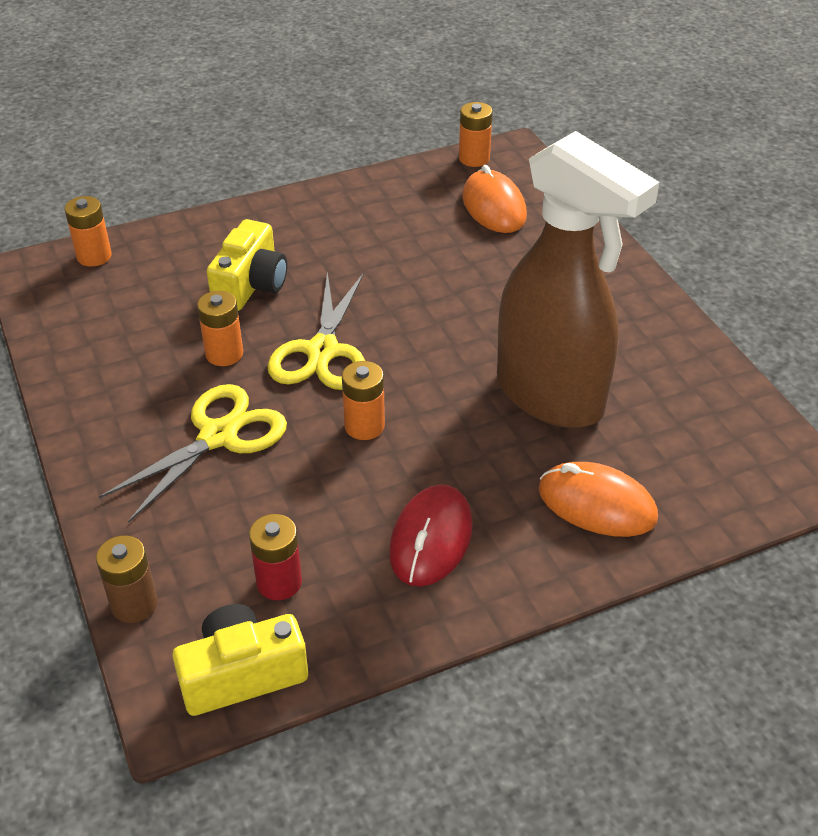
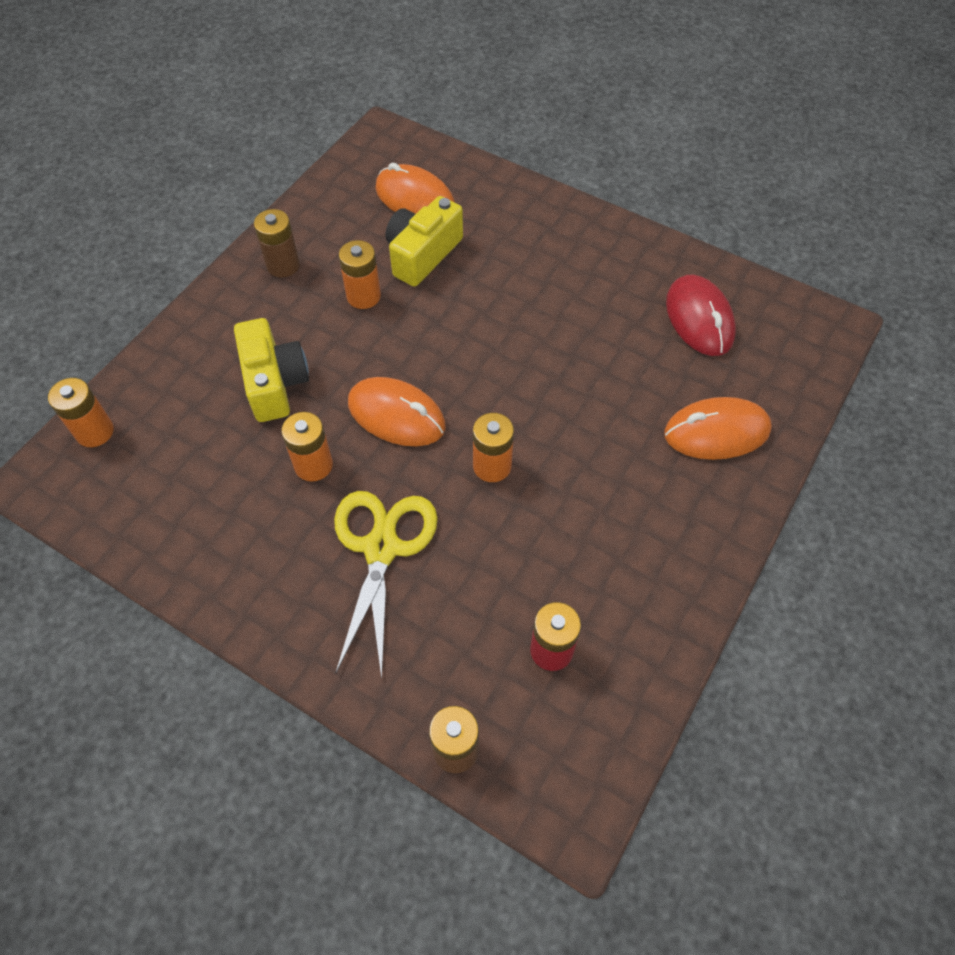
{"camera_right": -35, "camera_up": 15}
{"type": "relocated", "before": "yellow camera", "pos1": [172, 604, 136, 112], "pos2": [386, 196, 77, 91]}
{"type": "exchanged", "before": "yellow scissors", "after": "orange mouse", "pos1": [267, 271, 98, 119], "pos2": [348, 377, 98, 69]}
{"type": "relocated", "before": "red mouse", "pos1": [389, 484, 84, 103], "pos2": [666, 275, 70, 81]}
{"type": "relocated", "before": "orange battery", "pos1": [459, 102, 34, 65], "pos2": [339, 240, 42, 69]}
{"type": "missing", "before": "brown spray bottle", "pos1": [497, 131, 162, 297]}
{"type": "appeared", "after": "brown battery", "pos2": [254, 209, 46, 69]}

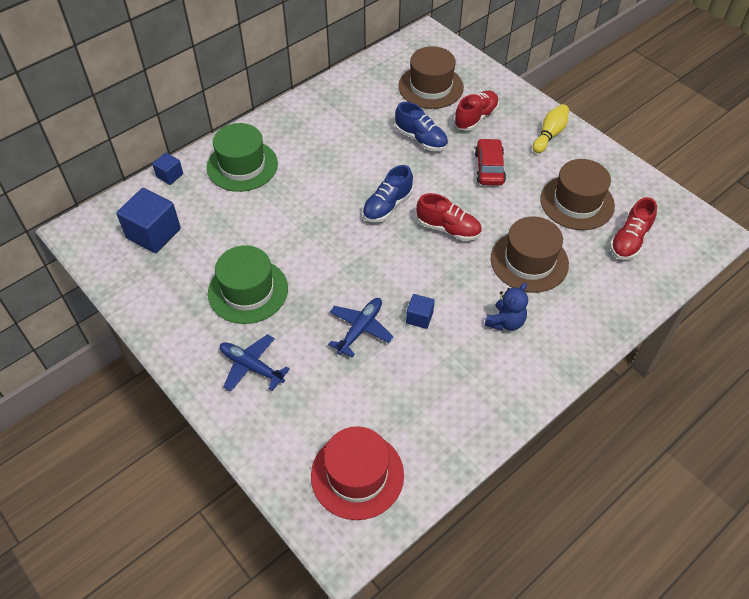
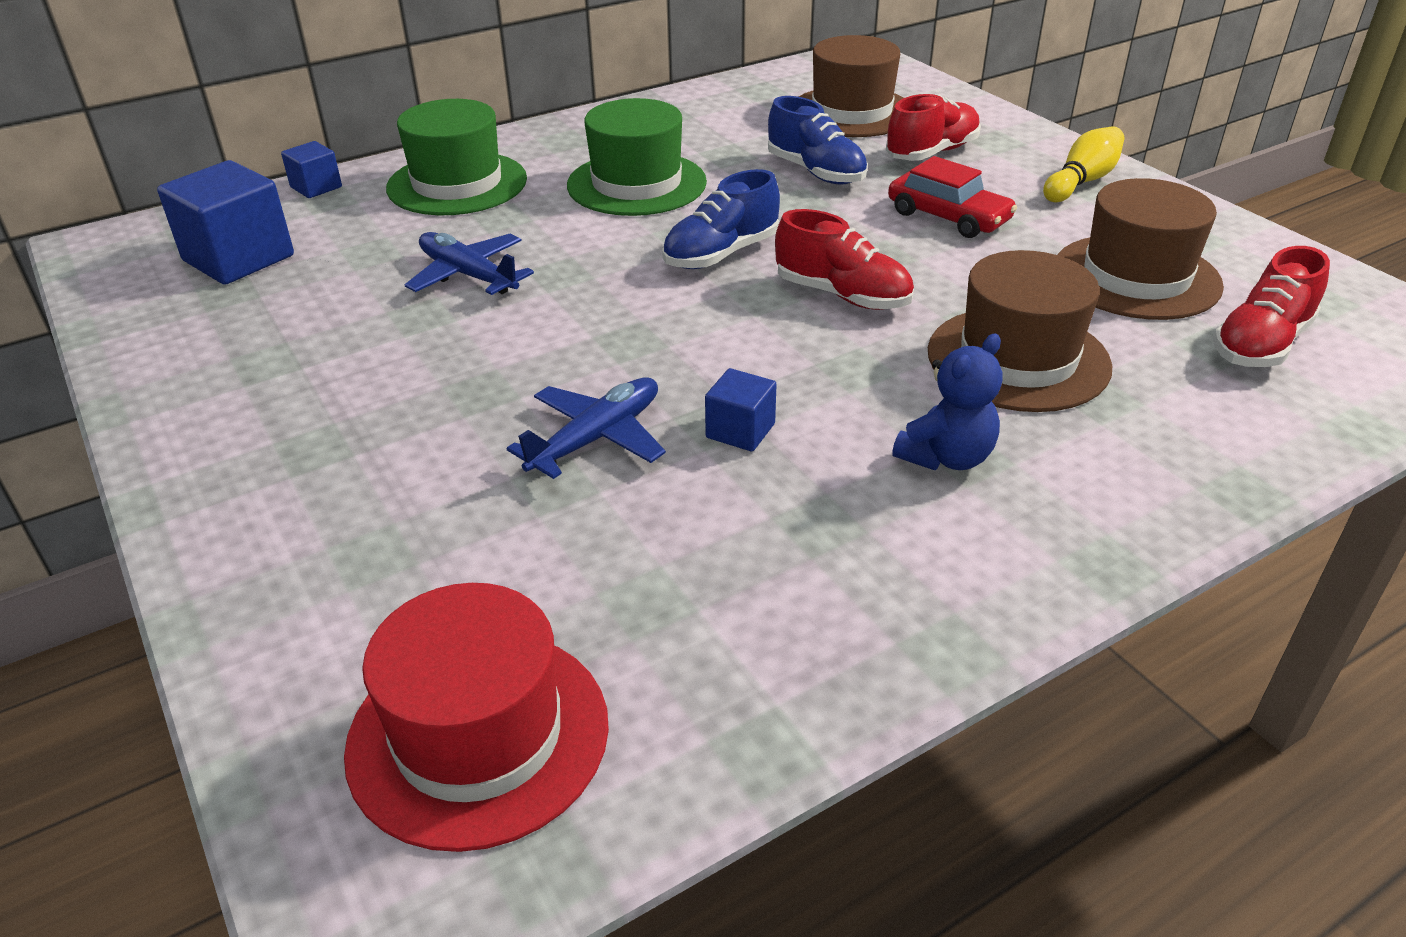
{"camera_right": 10, "camera_up": -15}
{"type": "relocated", "before": "green hat", "pos1": [208, 245, 80, 79], "pos2": [567, 98, 140, 118]}
{"type": "relocated", "before": "blue plane", "pos1": [220, 334, 70, 58], "pos2": [405, 232, 129, 63]}
{"type": "spun", "before": "red car", "pos1": [475, 138, 31, 47], "pos2": [888, 156, 129, 82], "turn": 120}

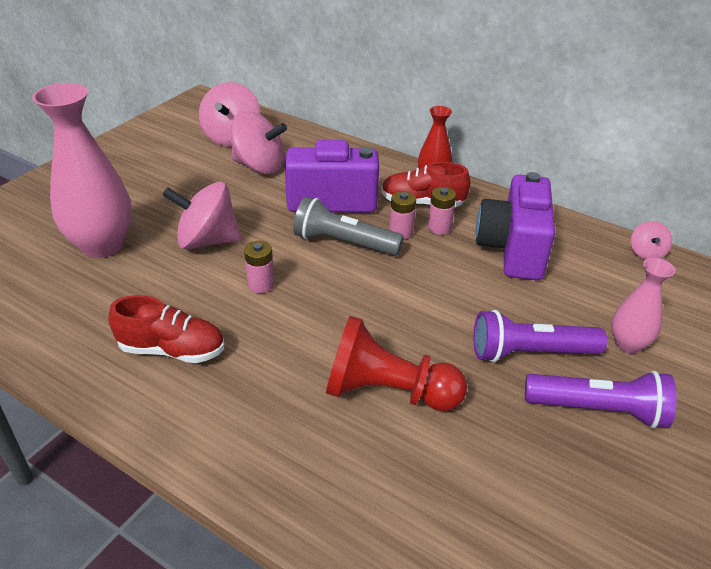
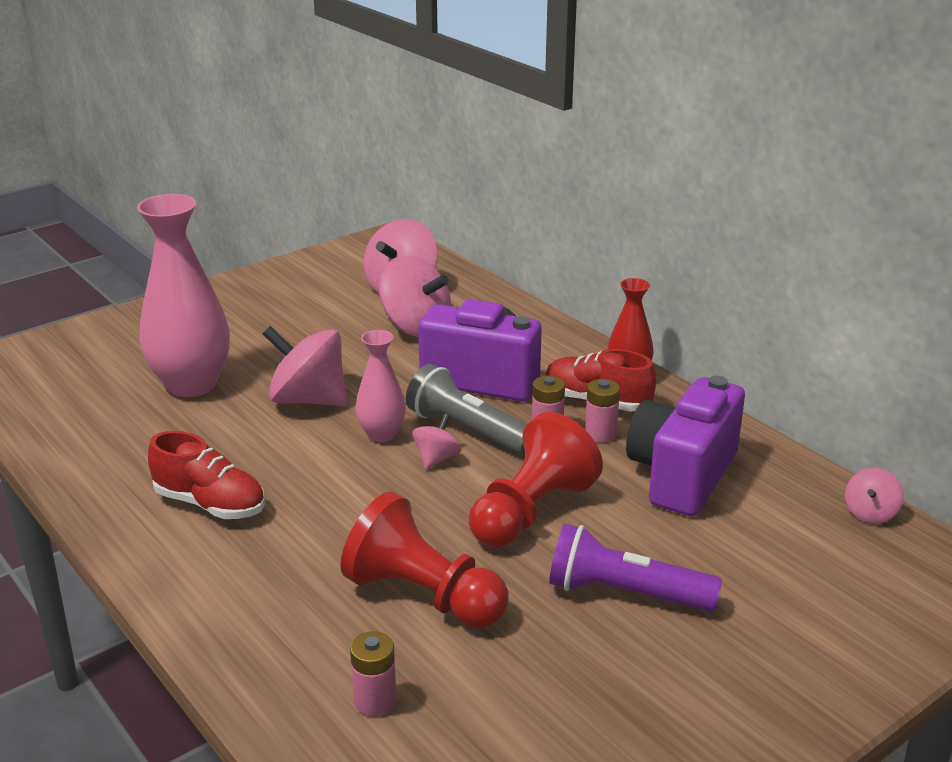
{"camera_right": 20, "camera_up": -10}
{"type": "relocated", "before": "pink battery", "pos1": [244, 241, 31, 52], "pos2": [350, 631, 47, 85]}
{"type": "missing", "before": "purple flashlight", "pos1": [525, 371, 152, 58]}
{"type": "relocated", "before": "pink vase", "pos1": [611, 258, 64, 96], "pos2": [356, 330, 50, 112]}
{"type": "appeared", "after": "pink spinning top", "pos2": [412, 414, 50, 55]}
{"type": "appeared", "after": "red pawn", "pos2": [469, 412, 134, 135]}

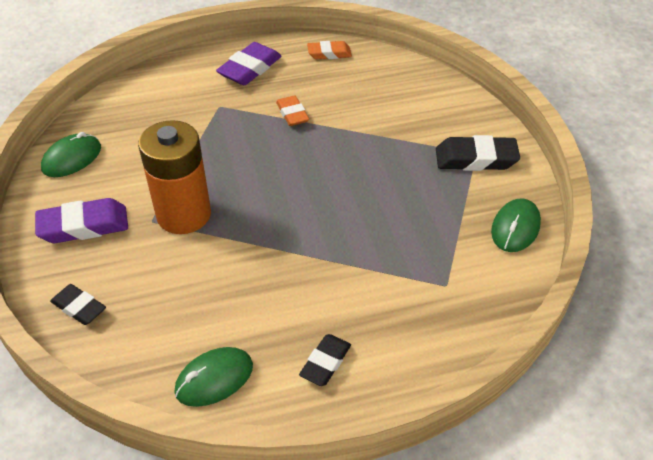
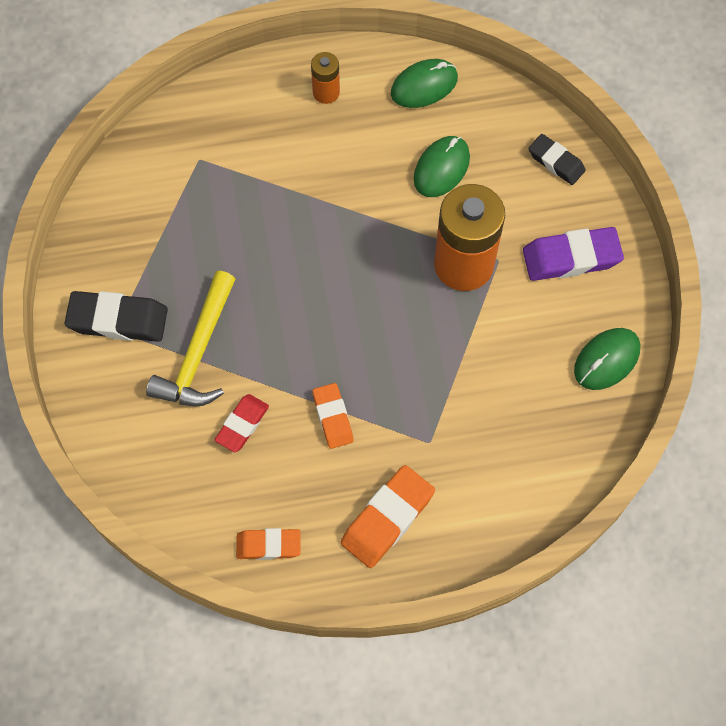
{"camera_right": -175, "camera_up": 20}
{"type": "colour", "before": "purple eraser", "after": "orange eraser", "pos1": [216, 42, 66, 43], "pos2": [341, 465, 94, 103]}
{"type": "exchanged", "before": "black eraser", "after": "orange battery", "pos1": [299, 334, 52, 52], "pos2": [311, 52, 29, 52]}
{"type": "relocated", "before": "green mouse", "pos1": [491, 198, 50, 54], "pos2": [414, 136, 56, 61]}
{"type": "appeared", "after": "yellow hammer", "pos2": [146, 271, 89, 135]}
{"type": "appeared", "after": "red eraser", "pos2": [215, 394, 54, 58]}

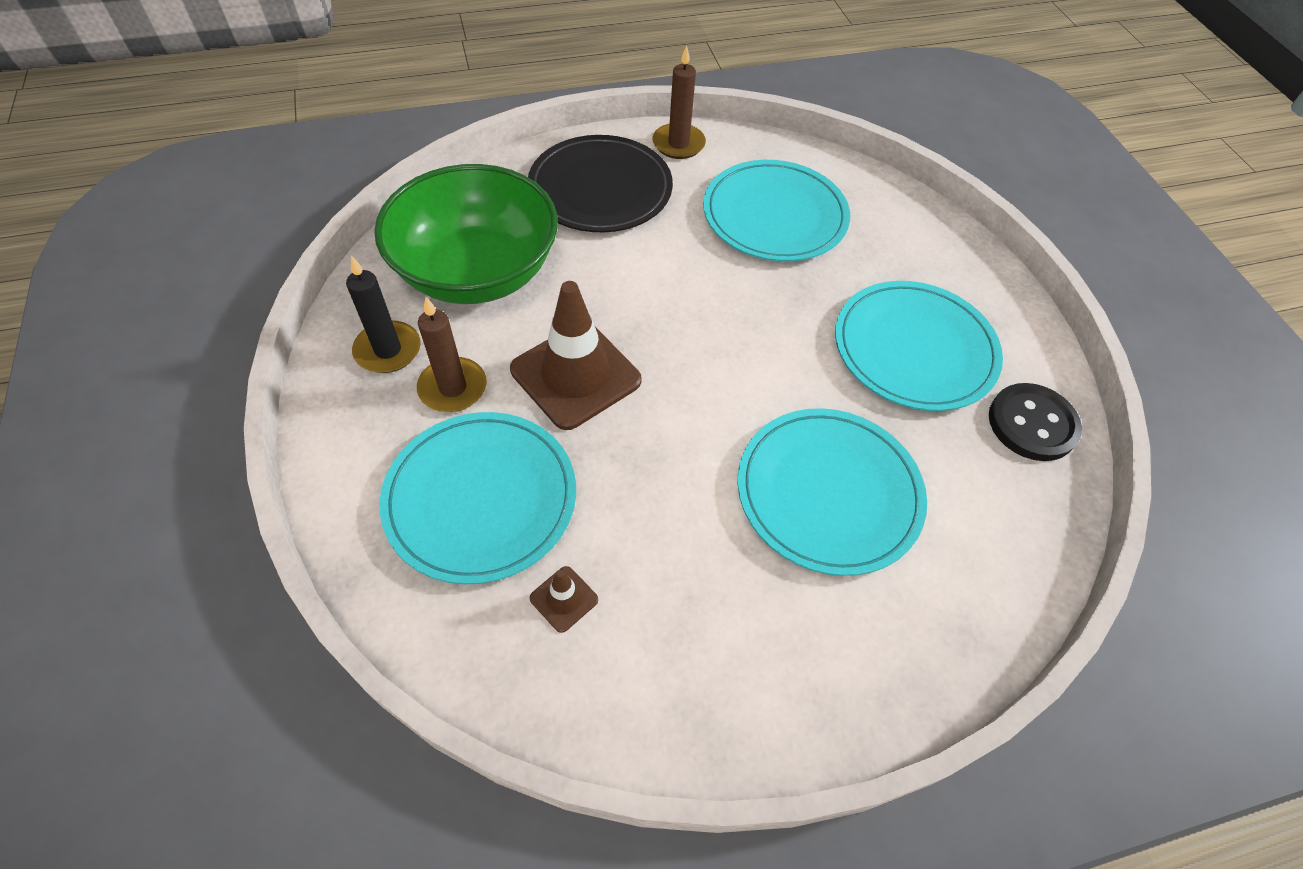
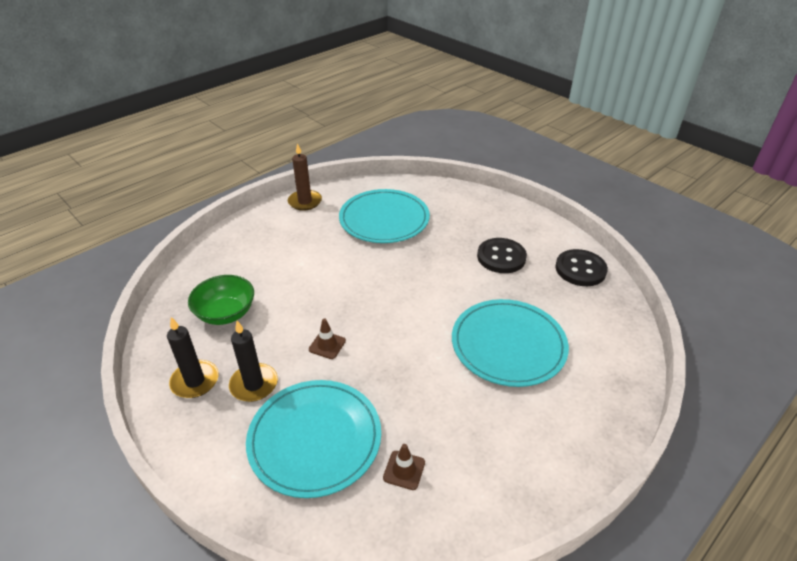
{"camera_right": -25, "camera_up": -15}
{"type": "size", "before": "green bowl", "pos1": [374, 164, 184, 140], "pos2": [188, 275, 66, 50], "scale": 0.54}
{"type": "colour", "before": "brown candle", "after": "black candle", "pos1": [417, 297, 70, 115], "pos2": [229, 321, 49, 81]}
{"type": "size", "before": "brown traffic cone", "pos1": [510, 281, 132, 149], "pos2": [309, 318, 37, 41], "scale": 0.43}
{"type": "missing", "before": "black plate", "pos1": [528, 135, 145, 97]}
{"type": "exchanged", "before": "turquoise plate", "after": "black button", "pos1": [835, 281, 168, 130], "pos2": [477, 238, 50, 35]}

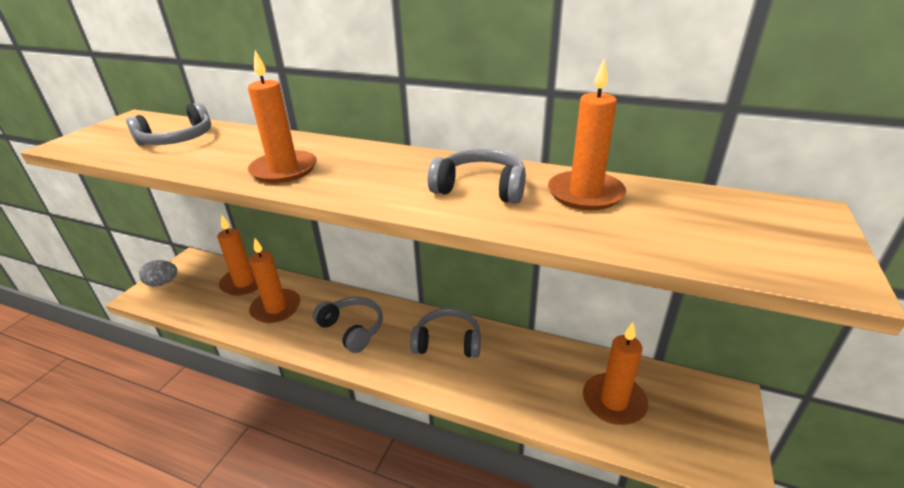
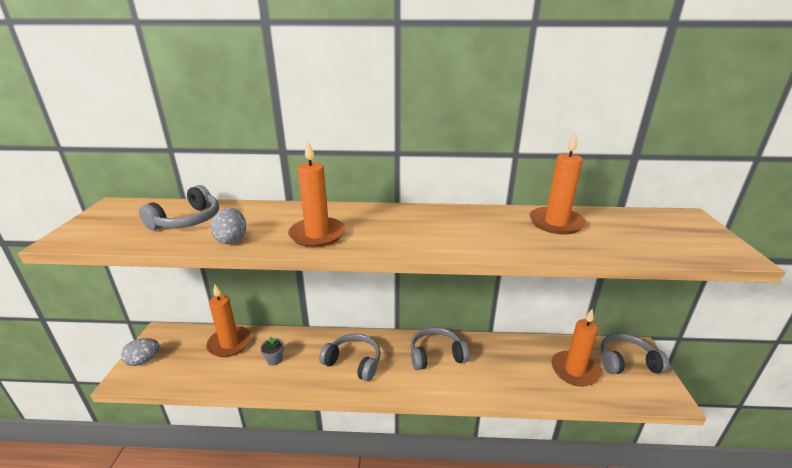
{"camera_right": -20, "camera_up": -5}
{"type": "exchanged", "before": "orange candle", "after": "grey flower pot", "pos1": [249, 238, 51, 85], "pos2": [260, 337, 24, 29]}
{"type": "relocated", "before": "grey headphones", "pos1": [428, 149, 98, 55], "pos2": [601, 333, 69, 41]}
{"type": "appeared", "after": "grey egg", "pos2": [211, 208, 35, 36]}

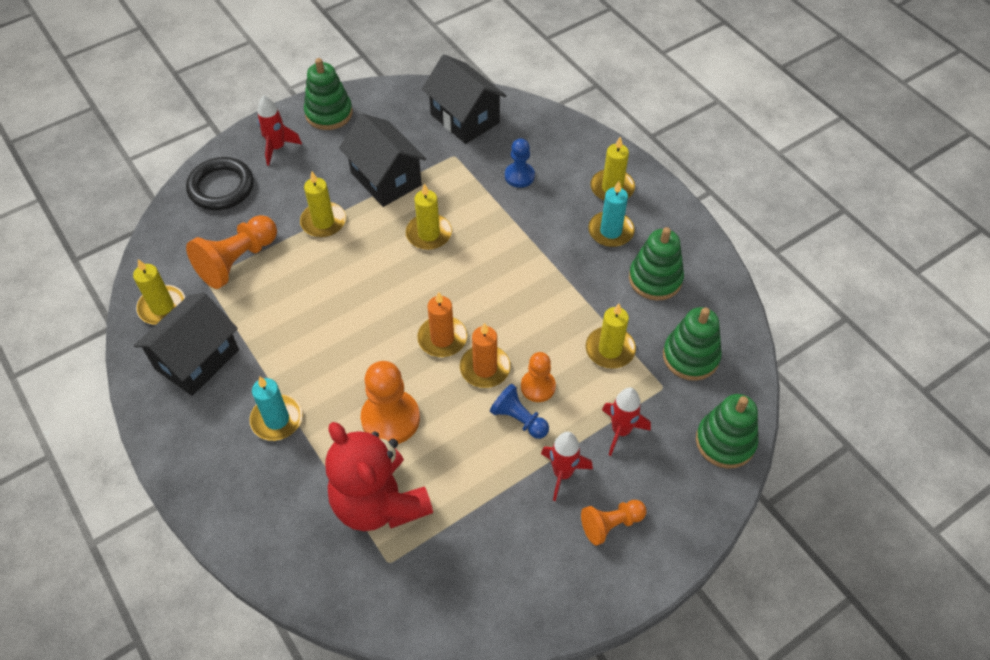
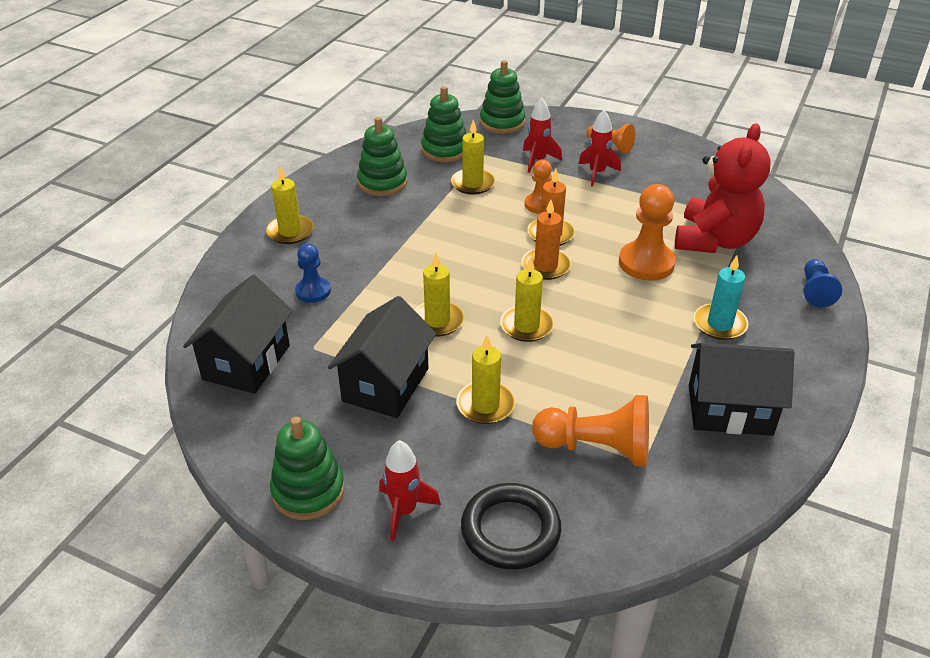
{"camera_right": -120, "camera_up": -15}
{"type": "relocated", "before": "yellow candle", "pos1": [133, 259, 52, 66], "pos2": [500, 257, 54, 85]}
{"type": "relocated", "before": "blue pawn", "pos1": [490, 384, 59, 55], "pos2": [804, 259, 38, 48]}
{"type": "missing", "before": "turquoise candle", "pos1": [588, 181, 47, 66]}

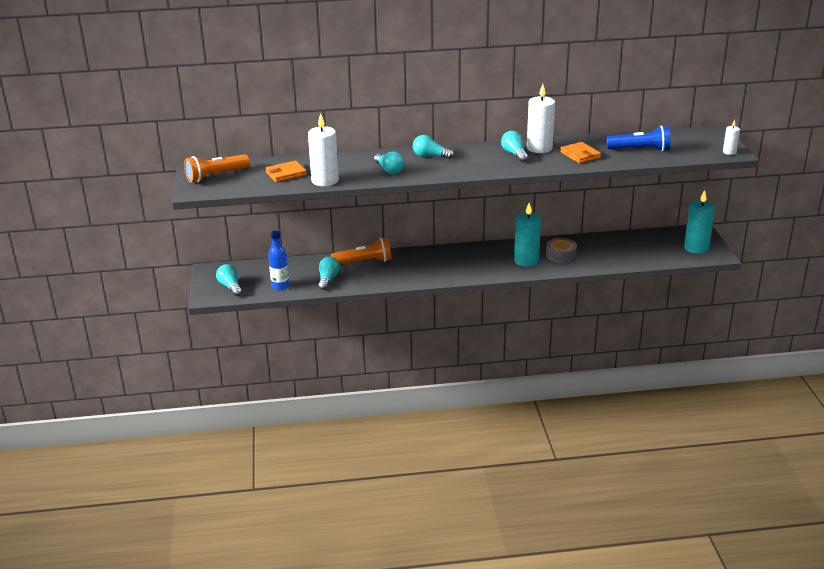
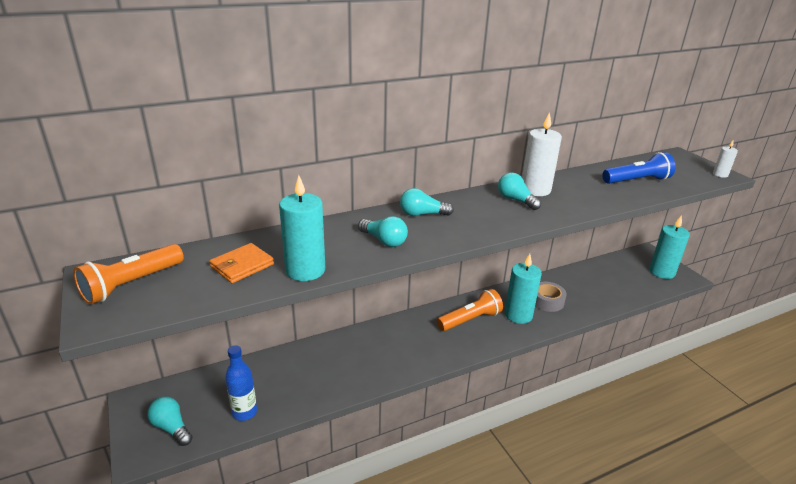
{"camera_right": -20, "camera_up": 0}
{"type": "colour", "before": "white candle", "after": "turquoise candle", "pos1": [308, 113, 31, 73], "pos2": [279, 175, 46, 106]}
{"type": "missing", "before": "turquoise light bulb", "pos1": [318, 257, 22, 33]}
{"type": "relocated", "before": "orange flashlight", "pos1": [331, 238, 60, 26], "pos2": [437, 289, 66, 42]}
{"type": "missing", "before": "orange wallet", "pos1": [560, 142, 41, 22]}

